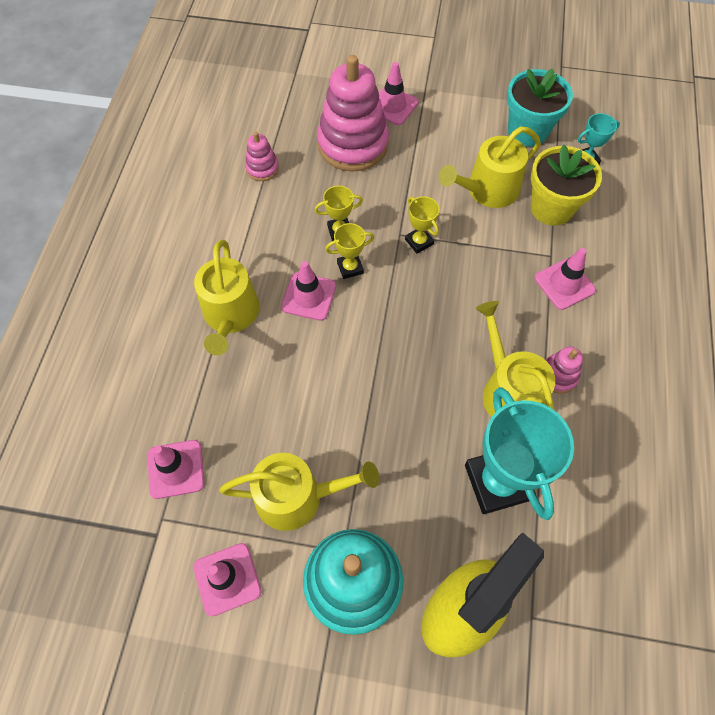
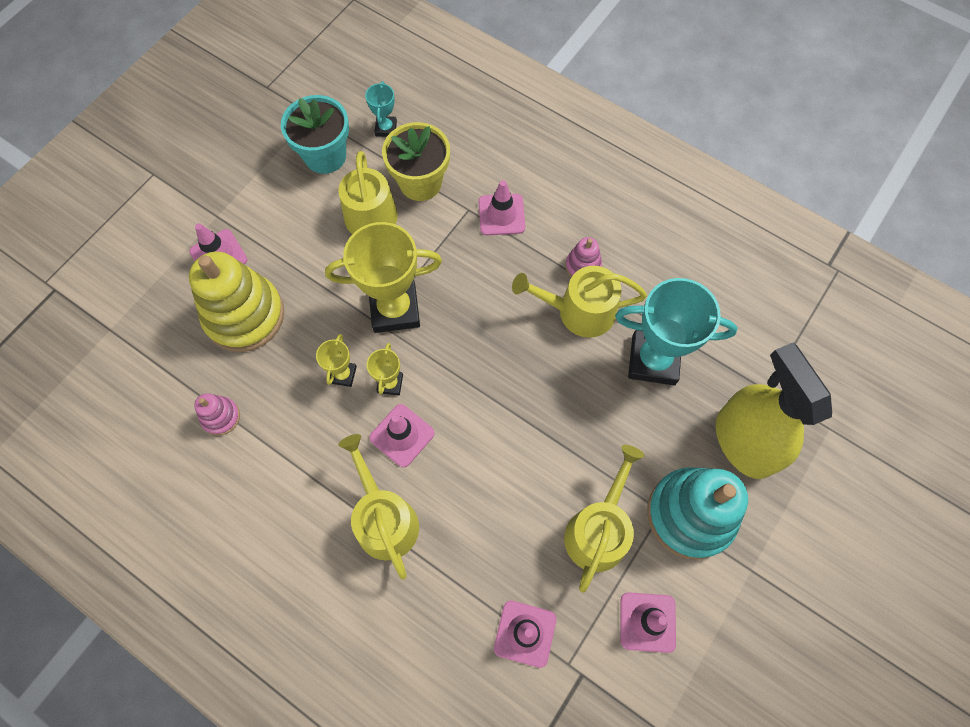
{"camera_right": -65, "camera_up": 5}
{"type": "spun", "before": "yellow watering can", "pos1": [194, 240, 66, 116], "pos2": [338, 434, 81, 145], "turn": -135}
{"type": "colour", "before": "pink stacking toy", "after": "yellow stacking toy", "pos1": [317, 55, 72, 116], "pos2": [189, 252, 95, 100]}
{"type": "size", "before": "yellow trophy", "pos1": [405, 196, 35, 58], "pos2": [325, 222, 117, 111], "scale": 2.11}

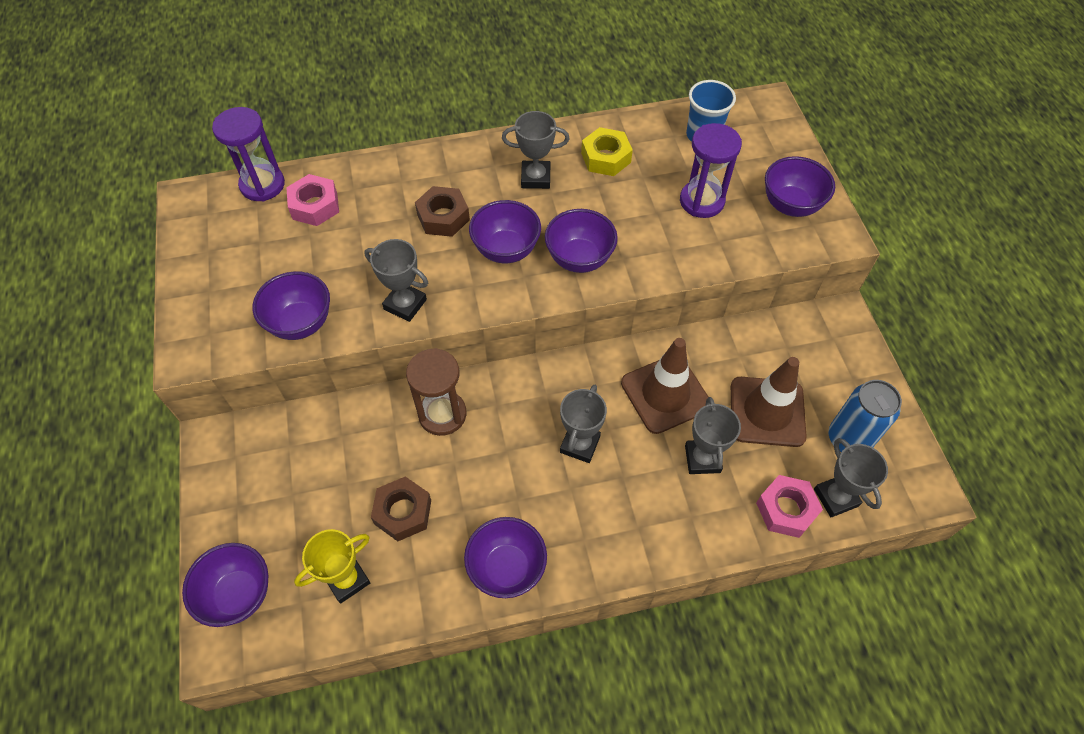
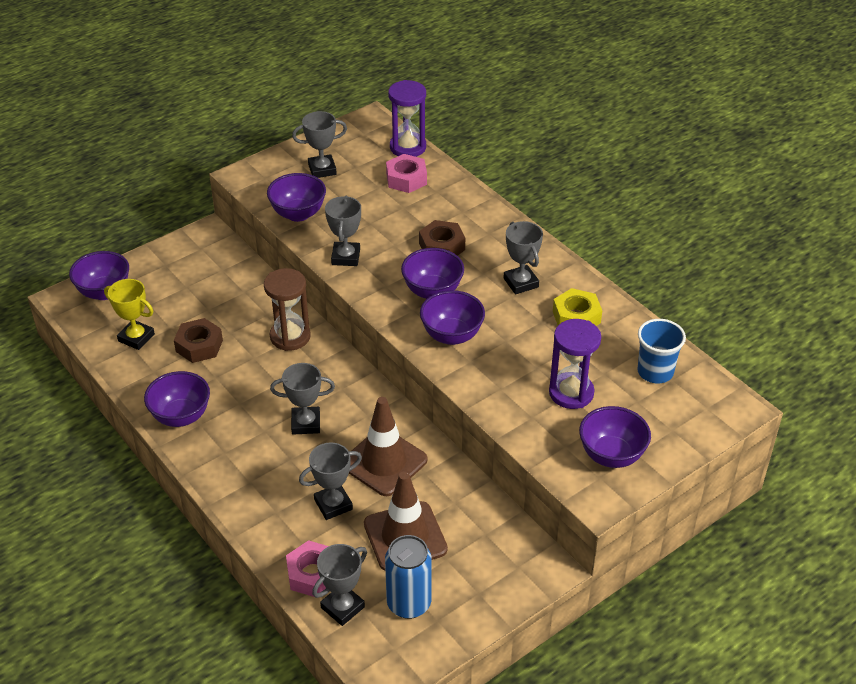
{"camera_right": 65, "camera_up": -15}
{"type": "appeared", "after": "grey trophy", "pos2": [292, 111, 55, 67]}

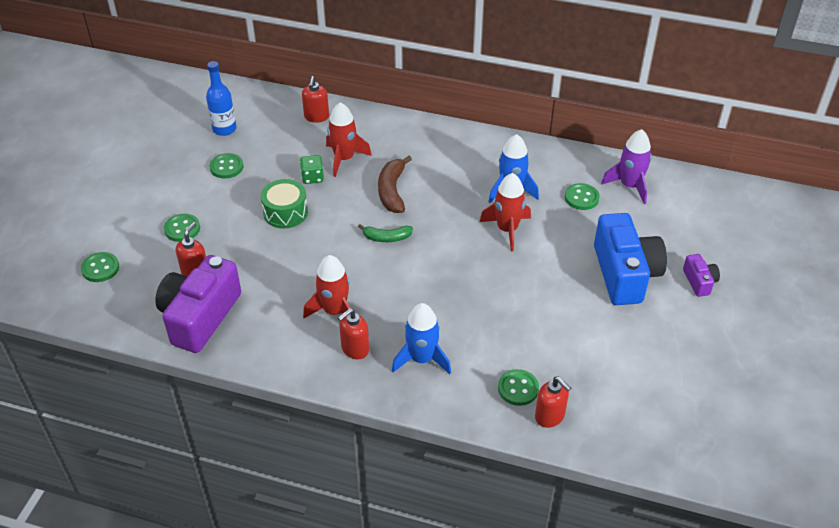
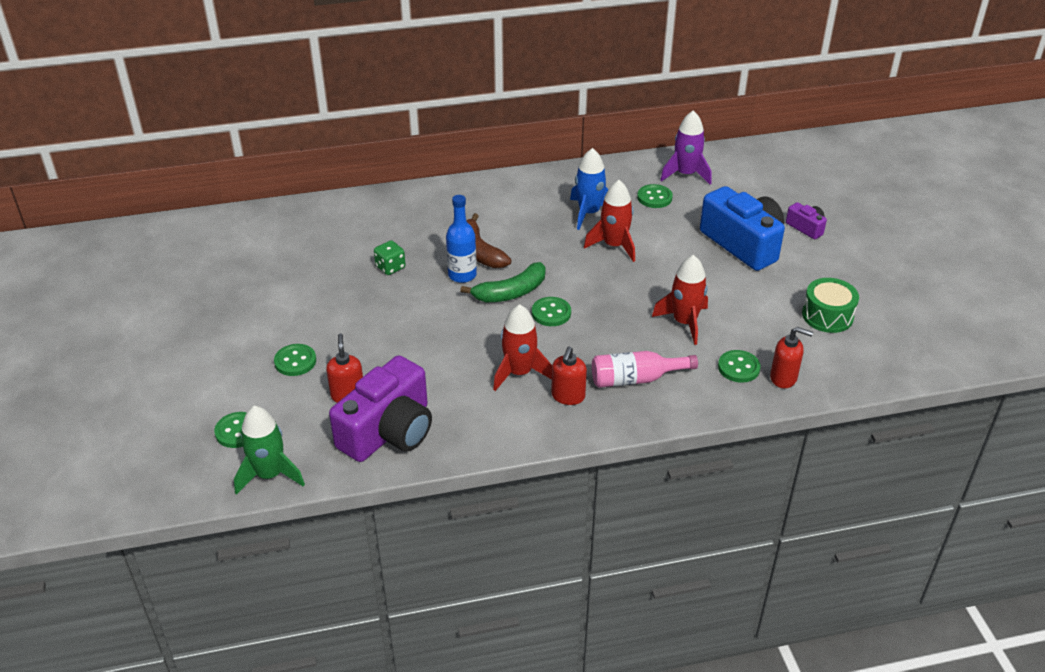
{"camera_right": -30, "camera_up": -5}
{"type": "spun", "before": "purple camera", "pos1": [155, 255, 86, 98], "pos2": [329, 355, 103, 107], "turn": -135}
{"type": "relocated", "before": "blue bottle", "pos1": [206, 61, 30, 75], "pos2": [446, 195, 31, 88]}
{"type": "relocated", "before": "green button", "pos1": [210, 153, 34, 26], "pos2": [532, 297, 39, 29]}
{"type": "relocated", "before": "green drum", "pos1": [261, 179, 47, 49], "pos2": [802, 278, 57, 55]}
{"type": "missing", "before": "red soap dispenser", "pos1": [302, 76, 27, 47]}
{"type": "relocated", "before": "red rocket", "pos1": [326, 102, 46, 75], "pos2": [652, 255, 56, 90]}
{"type": "size", "before": "green banana", "pos1": [358, 224, 55, 18], "pos2": [460, 262, 86, 40], "scale": 1.53}
{"type": "exchanged", "before": "blue rocket", "after": "pink bottle", "pos1": [392, 303, 59, 71], "pos2": [592, 351, 106, 37]}
{"type": "appeared", "after": "green rocket", "pos2": [234, 406, 71, 89]}

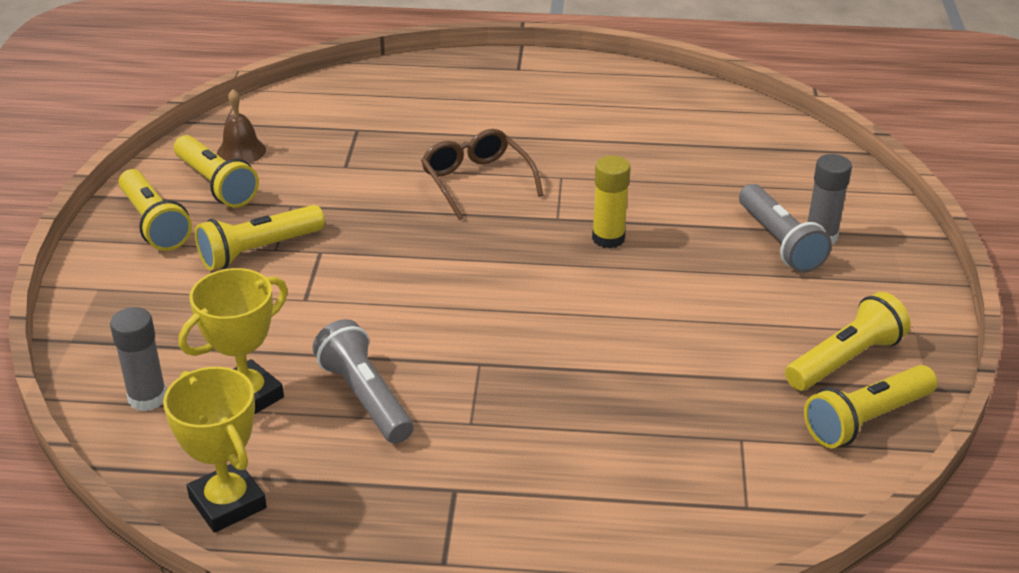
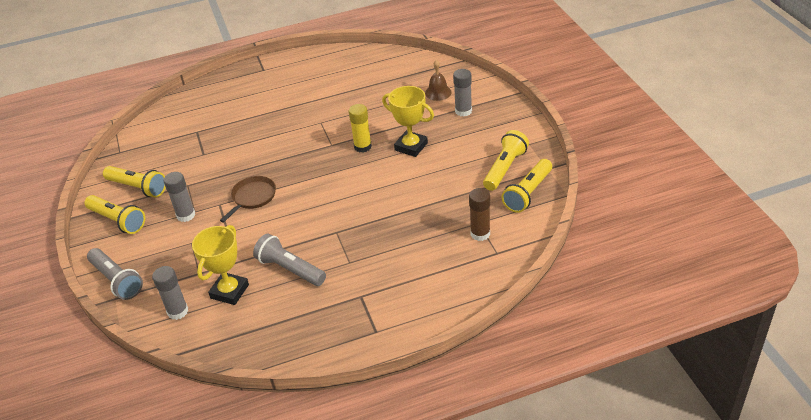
{"camera_right": -20, "camera_up": 5}
{"type": "relocated", "before": "yellow trophy", "pos1": [163, 367, 104, 166], "pos2": [382, 86, 52, 71]}
{"type": "exchanged", "before": "yellow flashlight", "after": "grey glue stick", "pos1": [195, 205, 130, 66], "pos2": [164, 172, 31, 50]}
{"type": "relocated", "before": "brown bell", "pos1": [217, 89, 49, 74], "pos2": [425, 60, 27, 41]}
{"type": "missing", "before": "brown glasses", "pos1": [421, 129, 122, 91]}
{"type": "relocated", "before": "grey flashlight", "pos1": [739, 184, 93, 89], "pos2": [87, 248, 56, 52]}
{"type": "appeared", "after": "brown pan", "pos2": [220, 176, 56, 46]}
{"type": "appeared", "after": "brown glue stick", "pos2": [469, 188, 21, 53]}

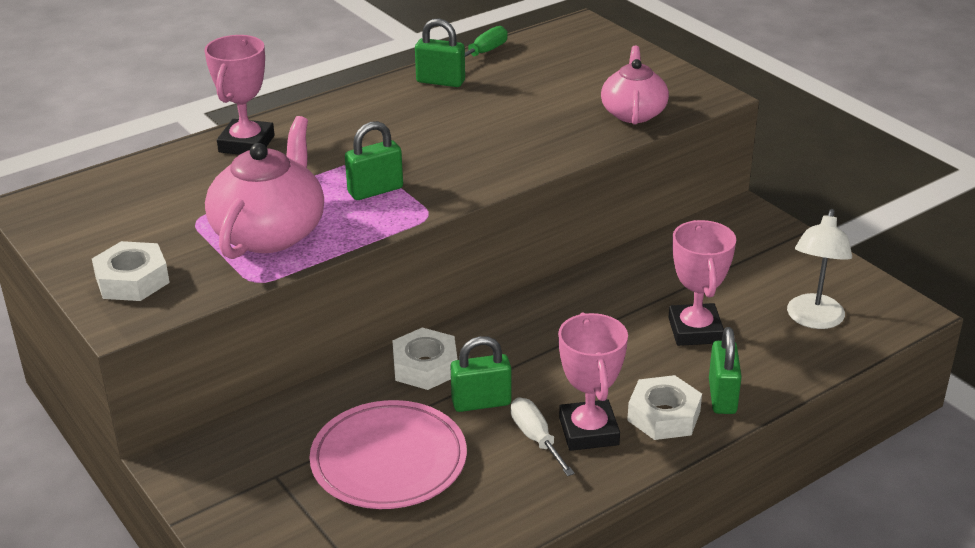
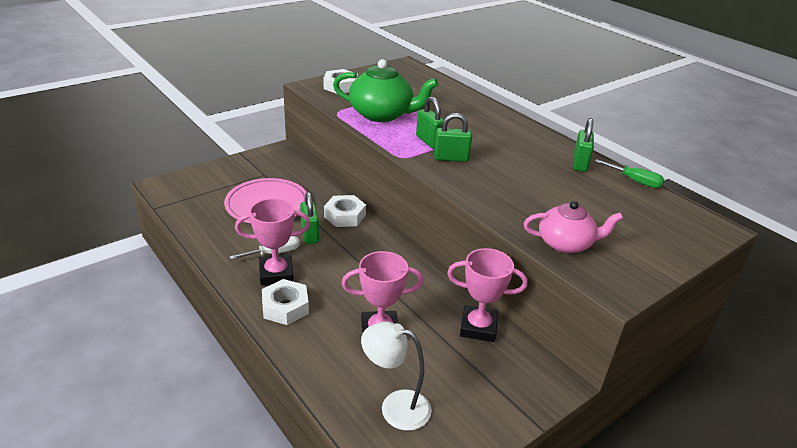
{"camera_right": 85, "camera_up": 0}
{"type": "relocated", "before": "pink trophy", "pos1": [204, 35, 71, 120], "pos2": [447, 248, 81, 94]}
{"type": "colour", "before": "pink teapot", "after": "green teapot", "pos1": [205, 116, 119, 143], "pos2": [333, 59, 105, 63]}
{"type": "relocated", "before": "green padlock", "pos1": [709, 327, 33, 87], "pos2": [434, 113, 38, 49]}

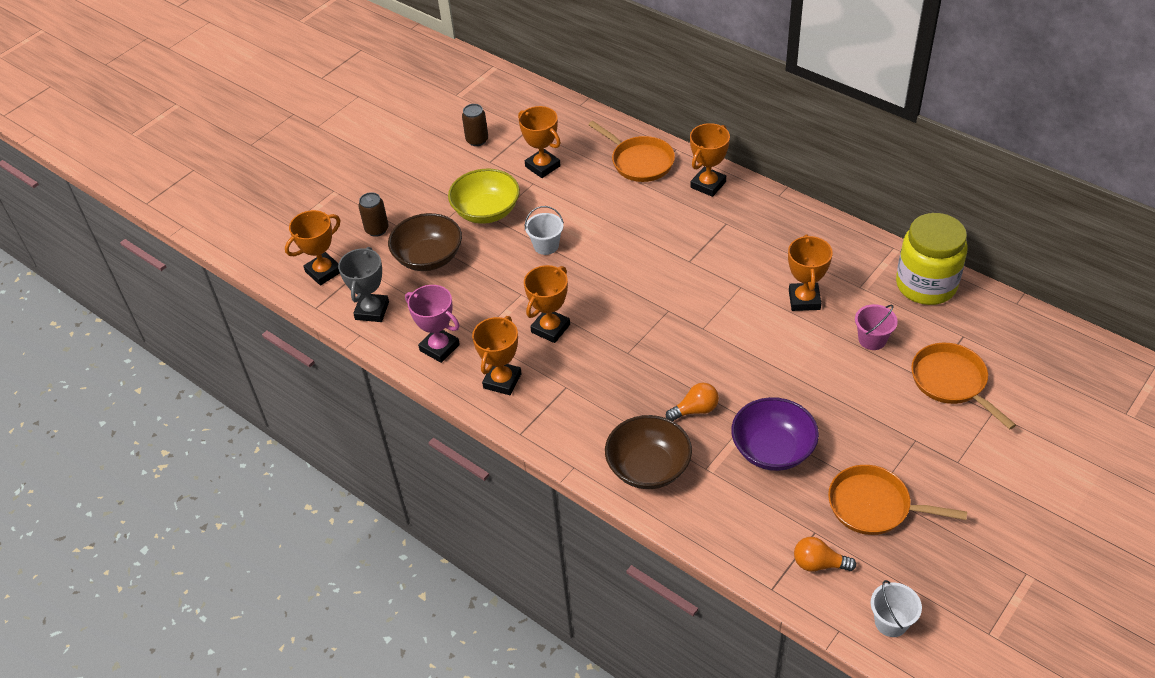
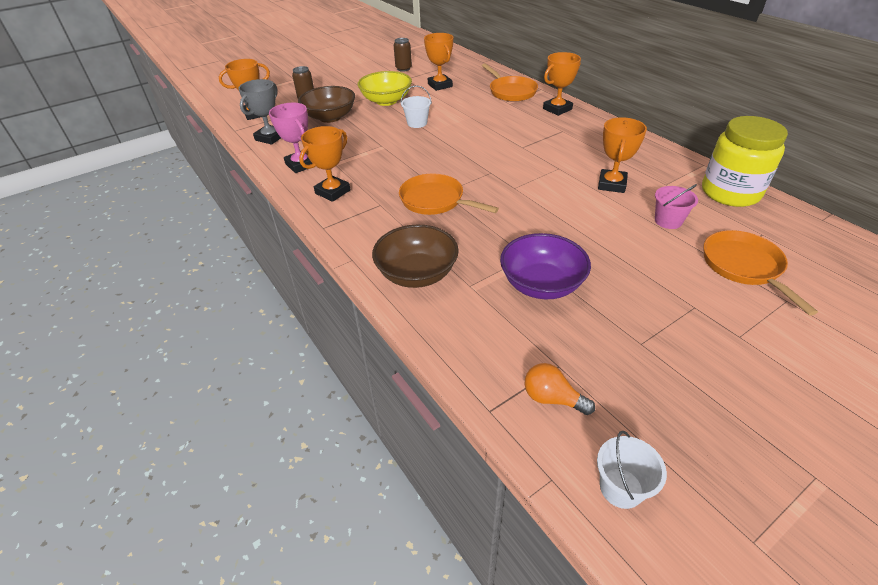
{"camera_right": 15, "camera_up": -5}
{"type": "missing", "before": "orange trophy", "pos1": [524, 265, 46, 78]}
{"type": "missing", "before": "orange light bulb", "pos1": [666, 383, 53, 38]}
{"type": "relocated", "before": "orange pan", "pos1": [828, 465, 139, 70], "pos2": [399, 173, 100, 42]}

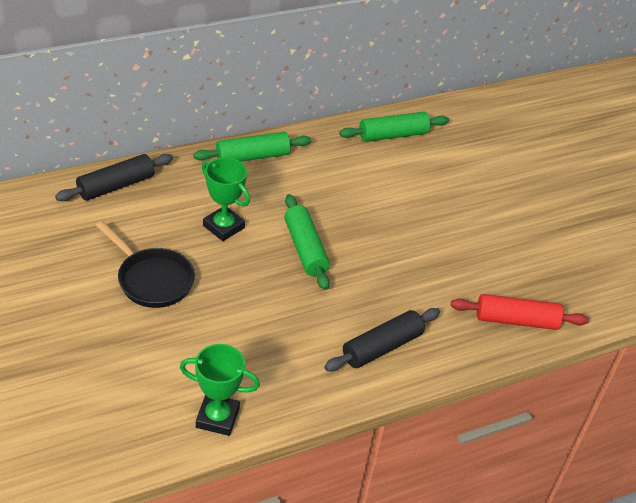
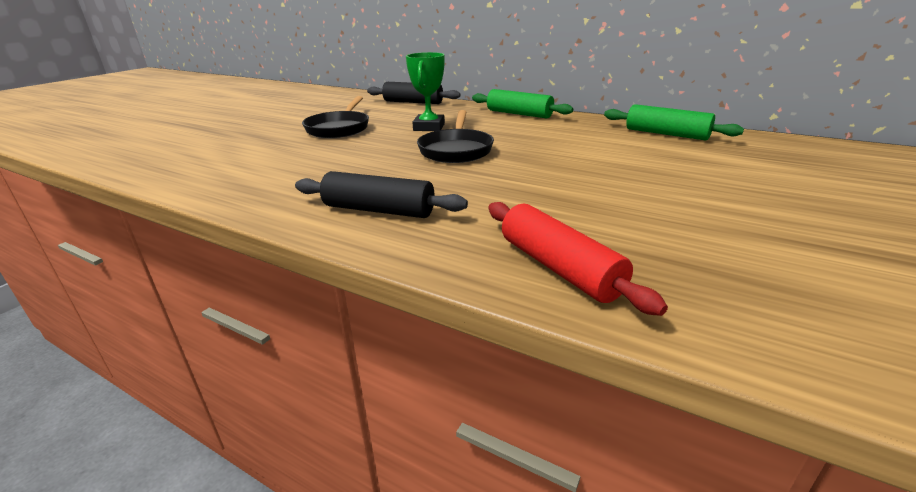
{"camera_right": 60, "camera_up": -15}
{"type": "missing", "before": "green trophy", "pos1": [180, 344, 80, 92]}
{"type": "exchanged", "before": "green rolling pin", "after": "black pan", "pos1": [284, 194, 46, 96], "pos2": [417, 110, 77, 53]}

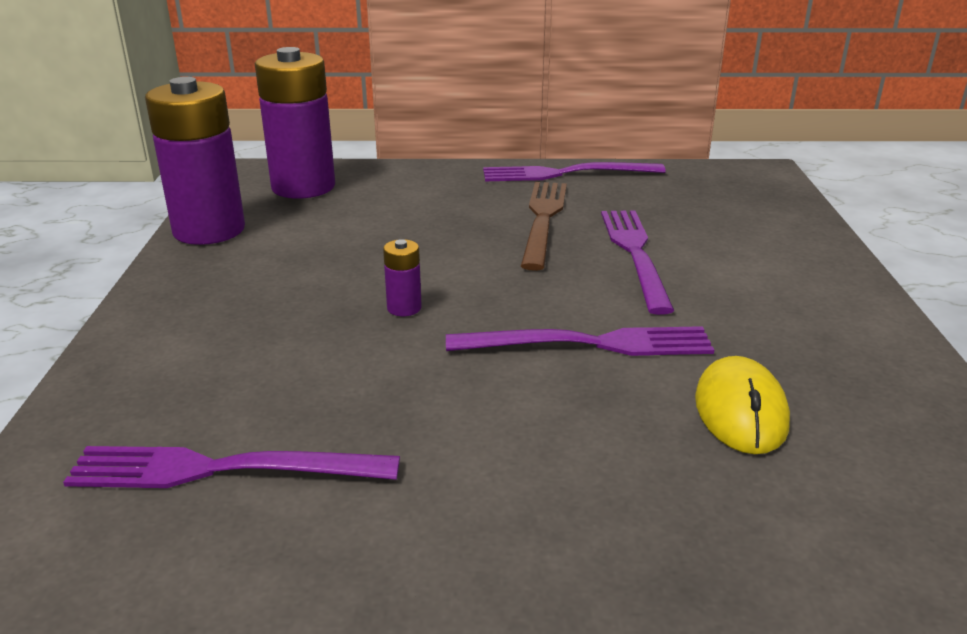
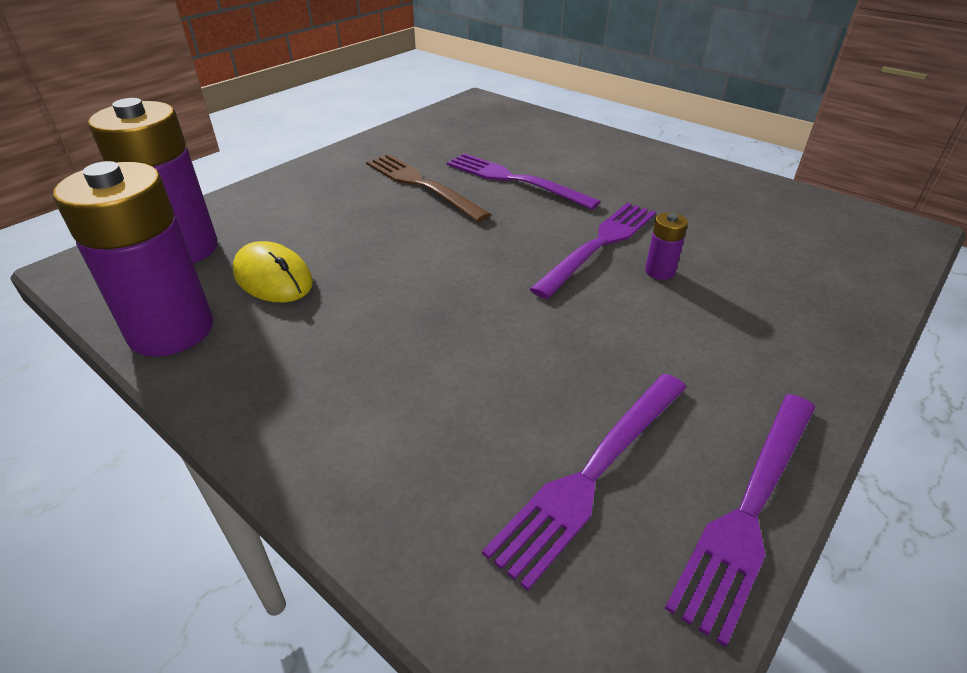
{"camera_right": -50, "camera_up": 10}
{"type": "relocated", "before": "purple battery", "pos1": [383, 239, 39, 77], "pos2": [645, 212, 43, 68]}
{"type": "relocated", "before": "purple fork", "pos1": [483, 162, 183, 19], "pos2": [664, 394, 152, 253]}
{"type": "relocated", "before": "yellow mouse", "pos1": [695, 356, 95, 98], "pos2": [232, 241, 81, 62]}

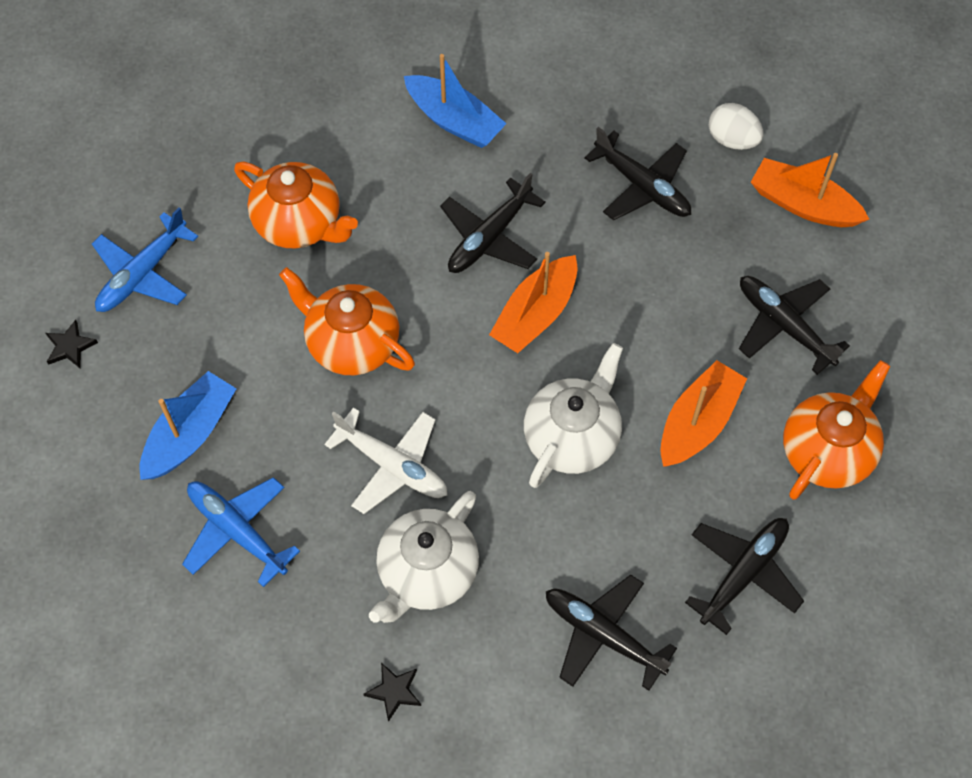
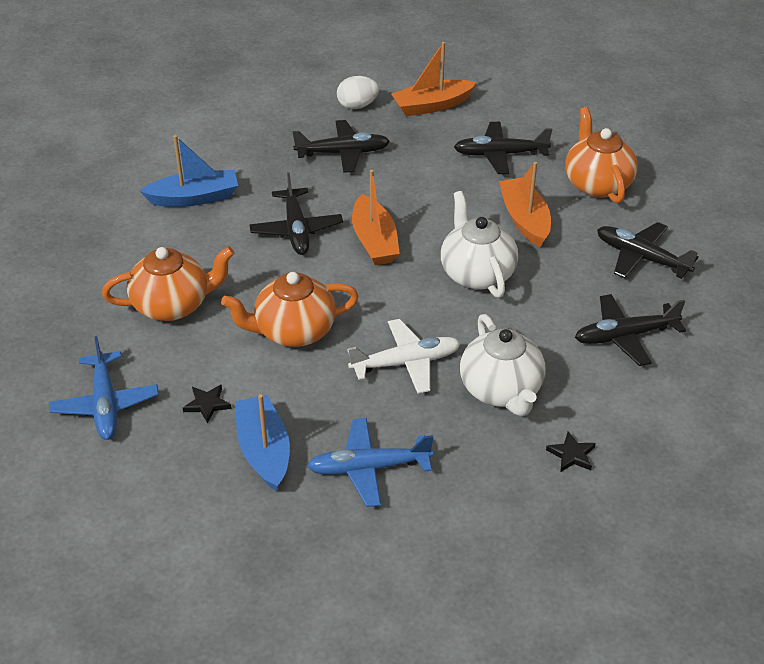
{"camera_right": -50, "camera_up": -20}
{"type": "relocated", "before": "black star", "pos1": [46, 320, 52, 48], "pos2": [183, 384, 49, 40]}
{"type": "spun", "before": "black plane", "pos1": [685, 518, 119, 117], "pos2": [597, 222, 101, 57], "turn": -45}

